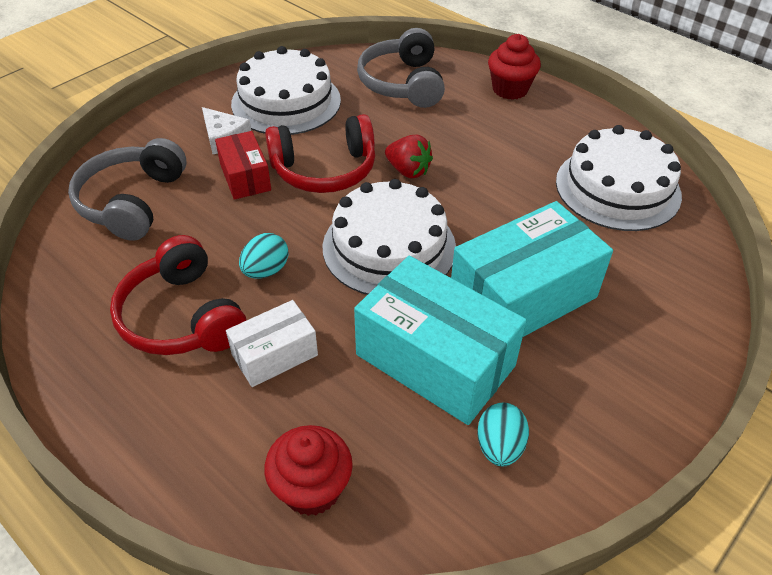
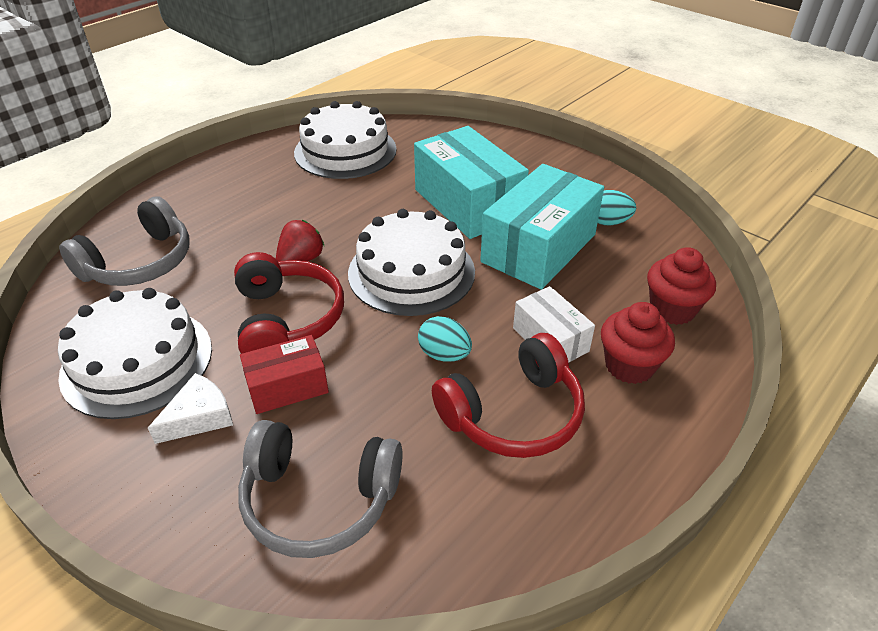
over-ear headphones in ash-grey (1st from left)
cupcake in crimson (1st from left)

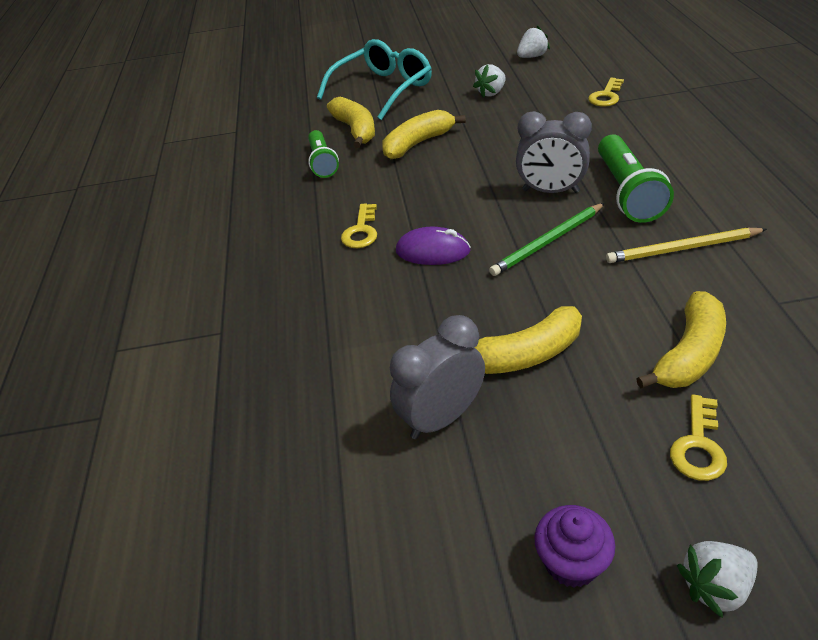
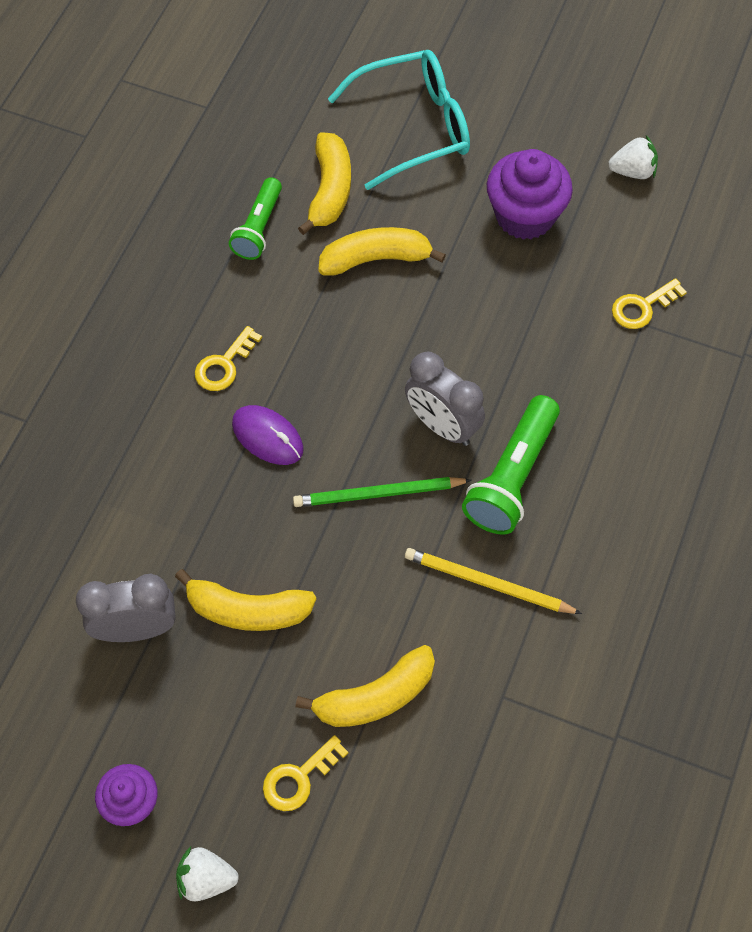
cupcake in violet (2nd from left)

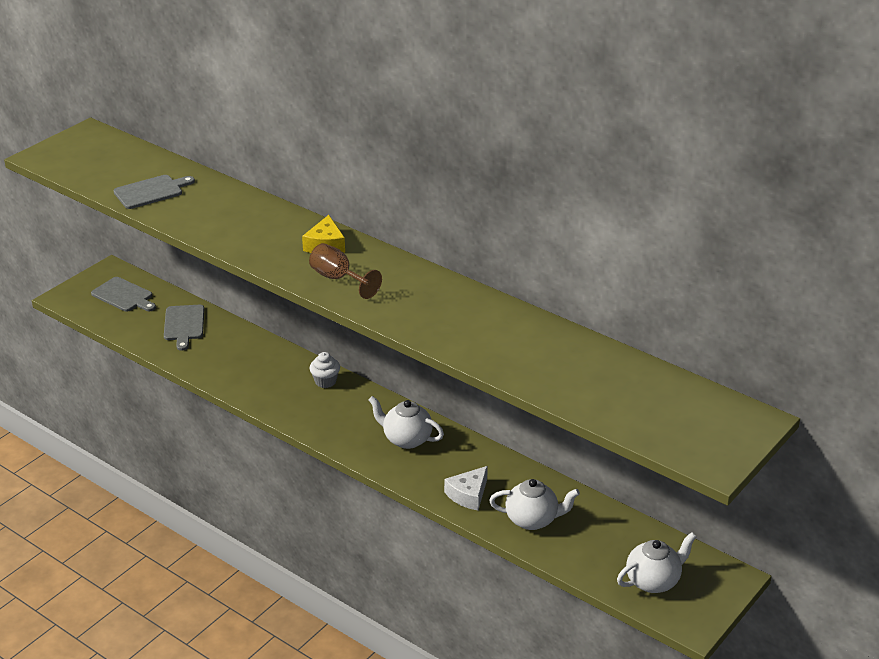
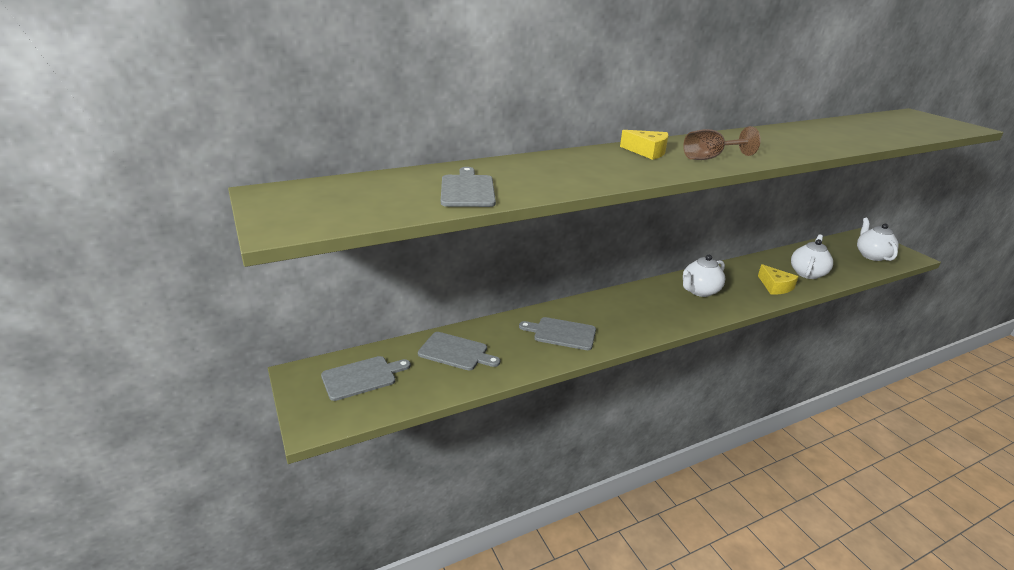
cupcake in snow-white
cheese in bright yellow (2nd from left)
cutting board in ash-grey (4th from left)

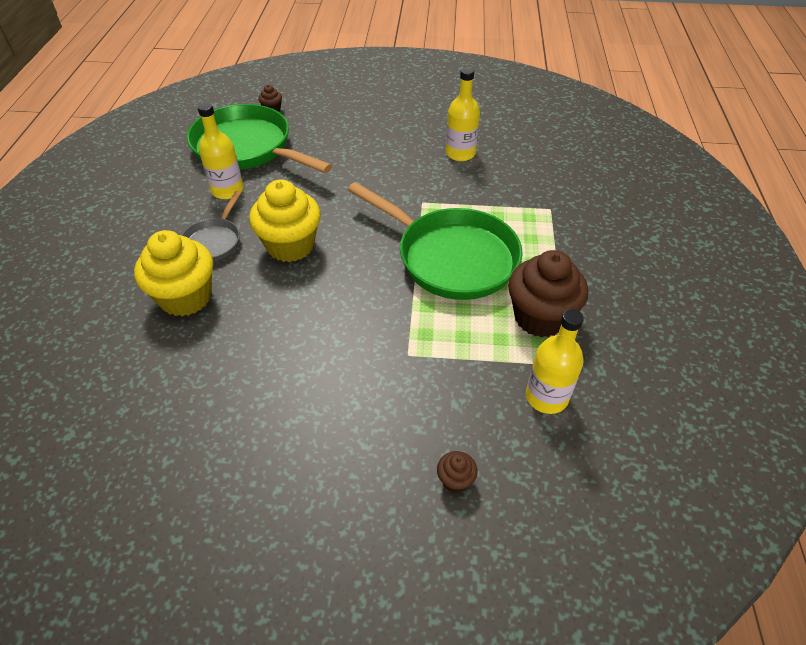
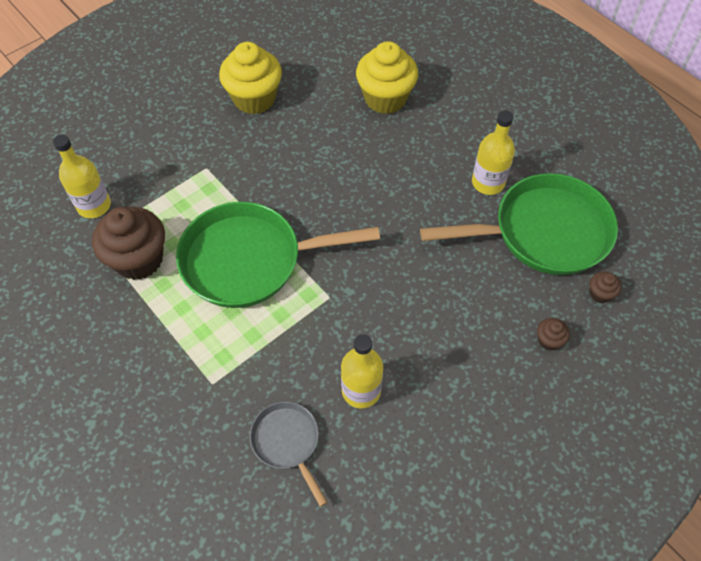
cupcake in bright yellow (1st from left)
pan in ash-grey
cupcake in brown (2nd from left)

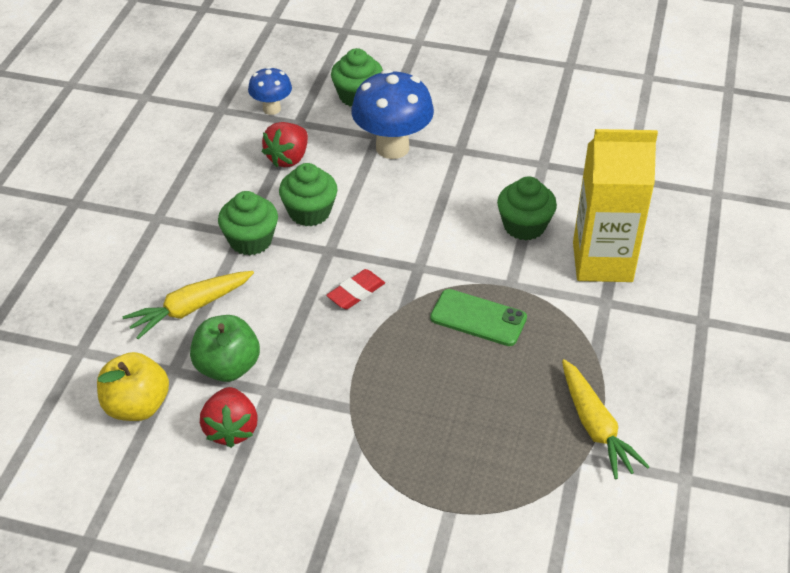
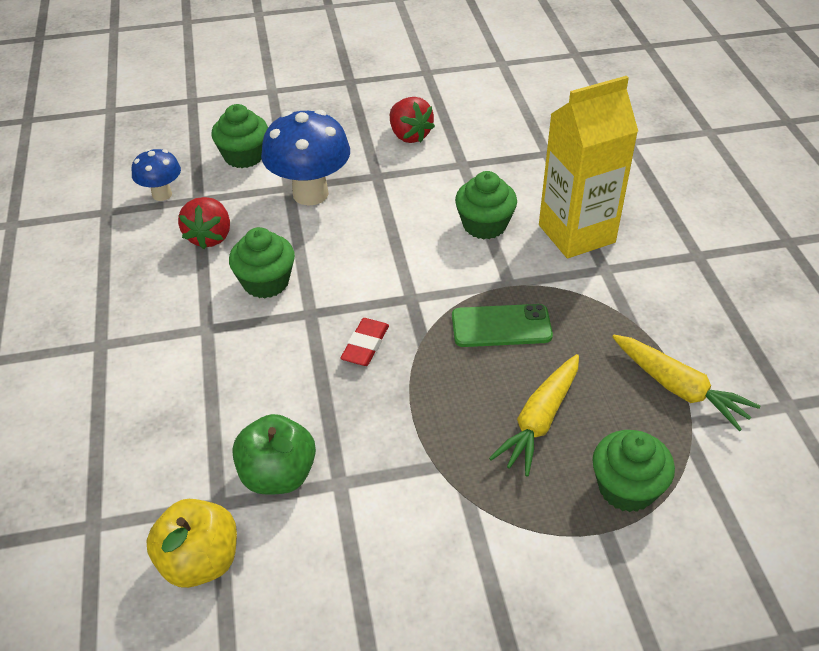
cupcake in green (4th from left)
root vegetable in bright yellow (1st from left)
toy strawberry in crimson (2nd from left)

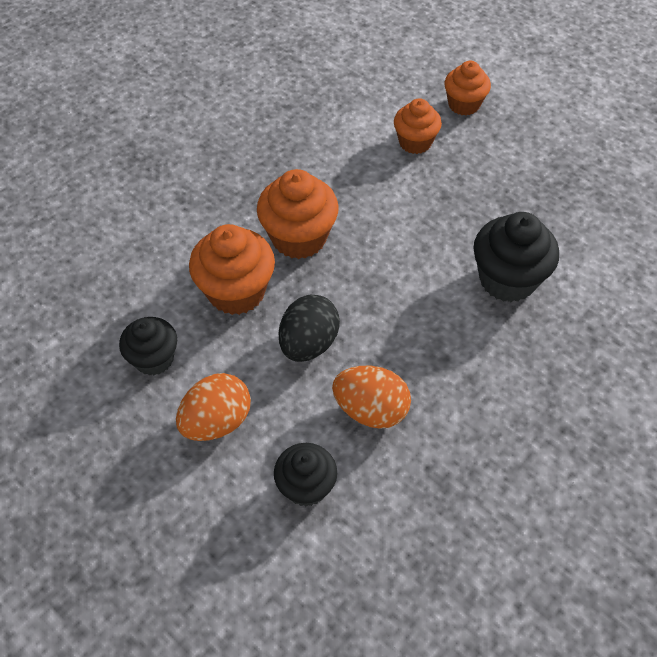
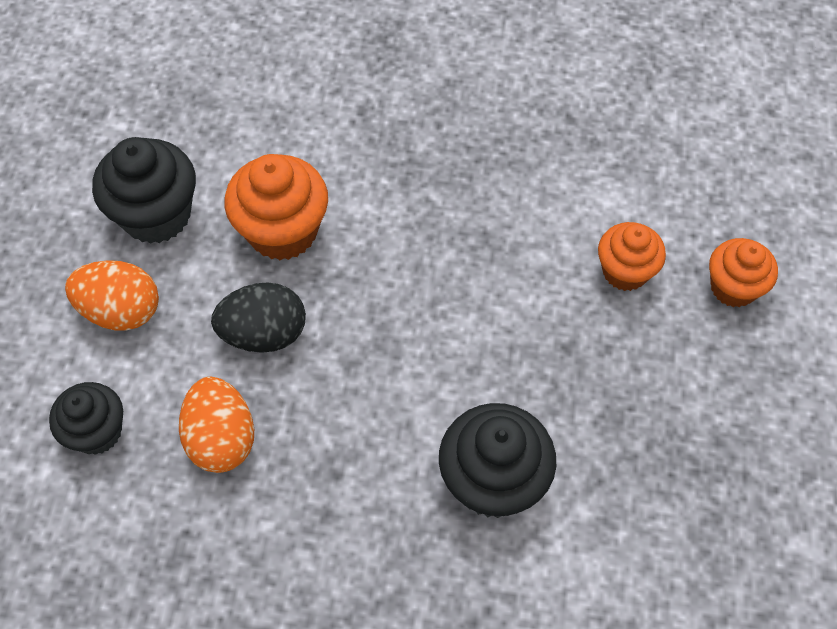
cupcake in orange-coloured (2nd from left in the first image)
cupcake in black (2nd from left)

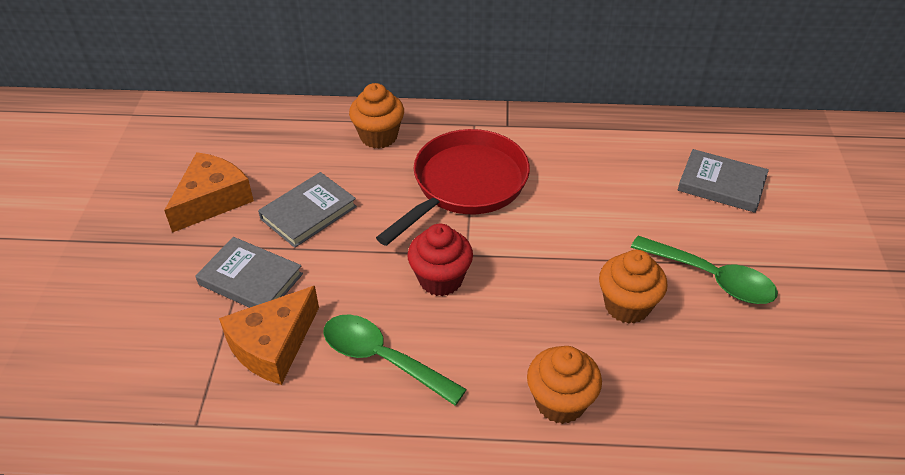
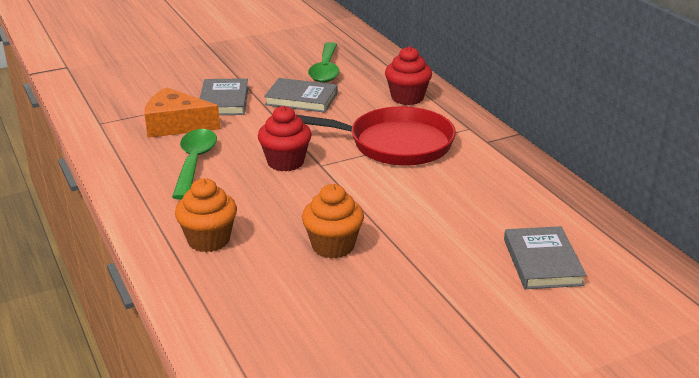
cupcake in crimson (2nd from left)
cheese in orange-coloured (1st from left in the first image)
tablespoon in green (2nd from left)

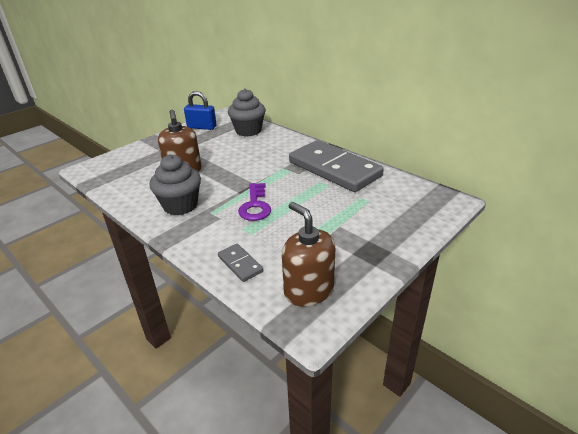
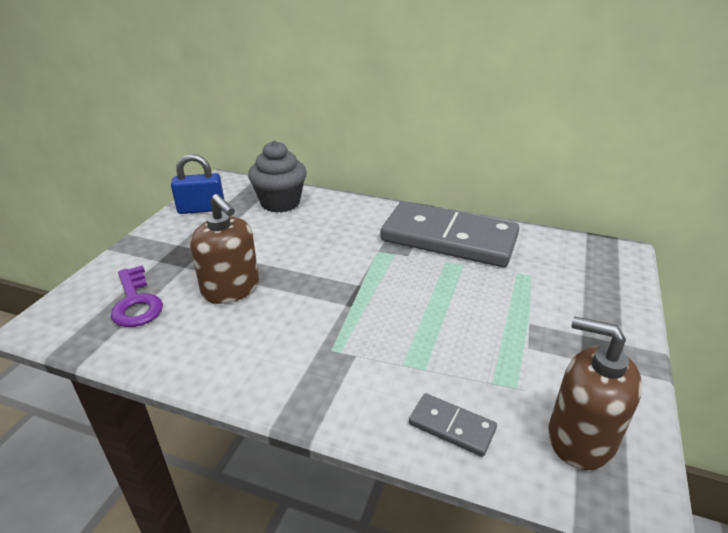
cupcake in ash-grey (1st from left in the first image)
key in violet

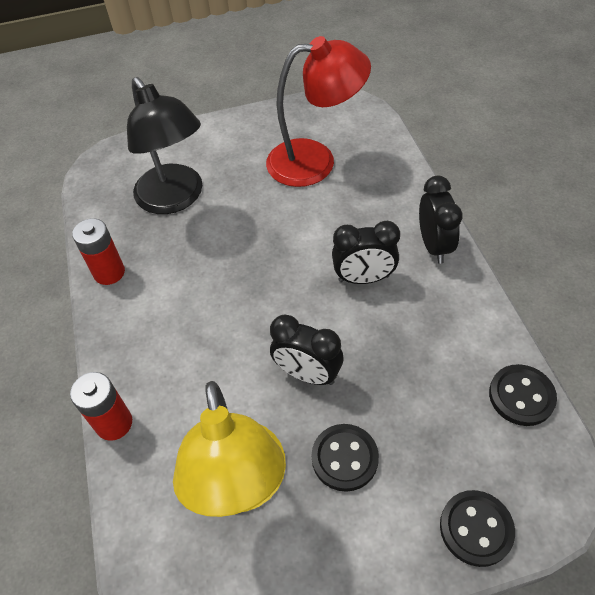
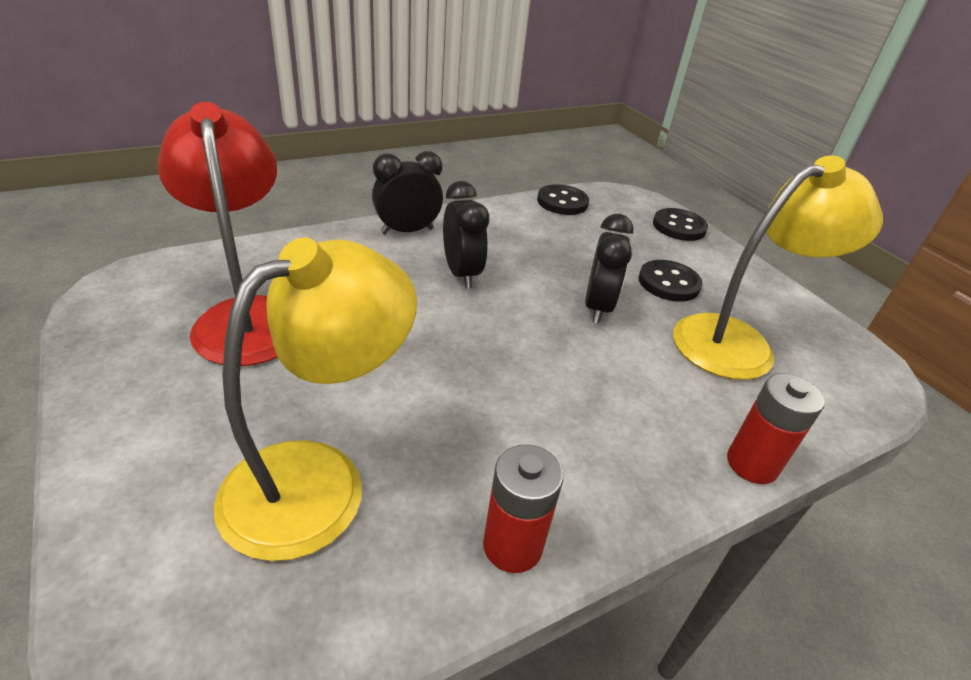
desk lamp in bright yellow (1st from left)

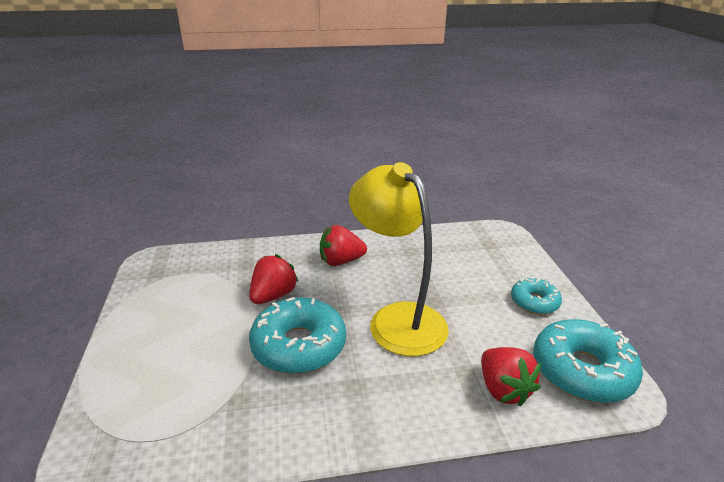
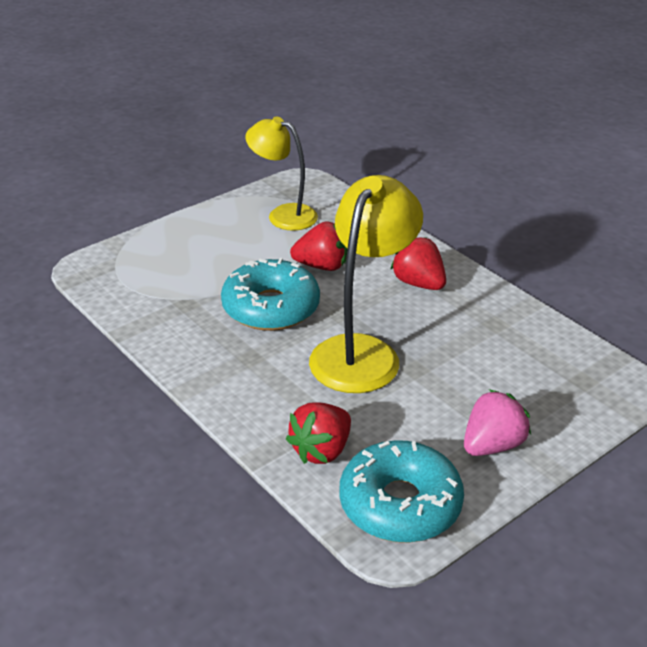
toy strawberry in pink
desk lamp in bright yellow (1st from left)

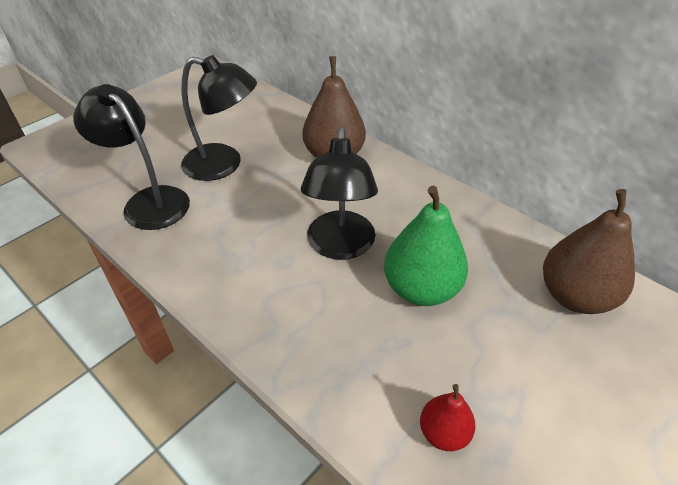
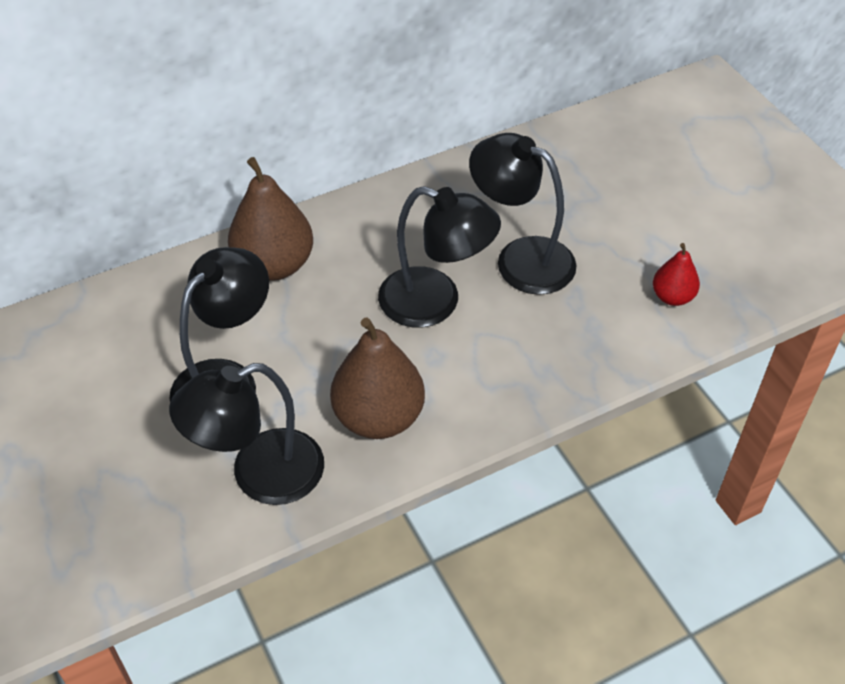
desk lamp in black (4th from left)
pear fruit in brown (2nd from left)

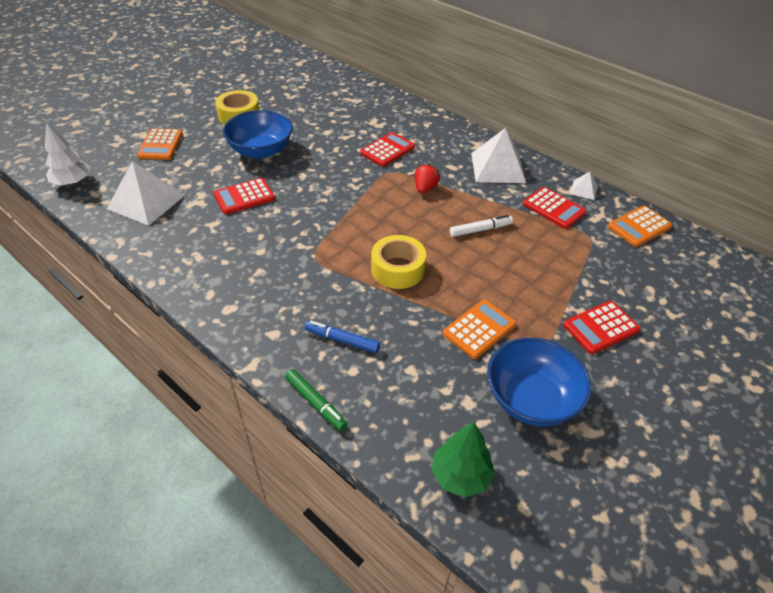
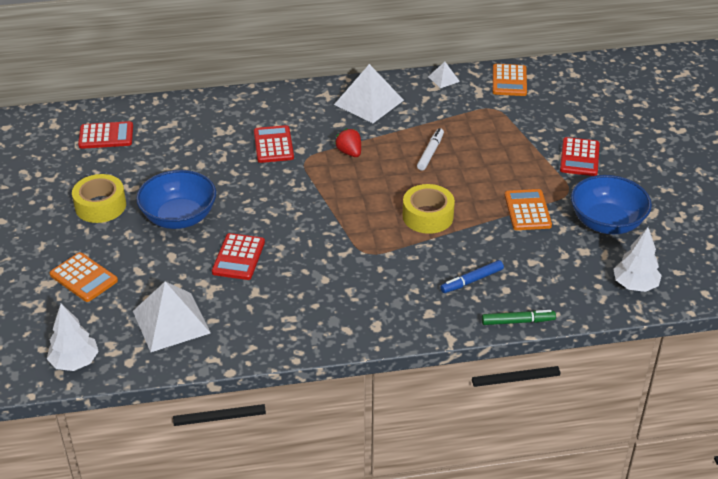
calculator in crimson (1st from left)
tree in snow-white (2nd from left)

